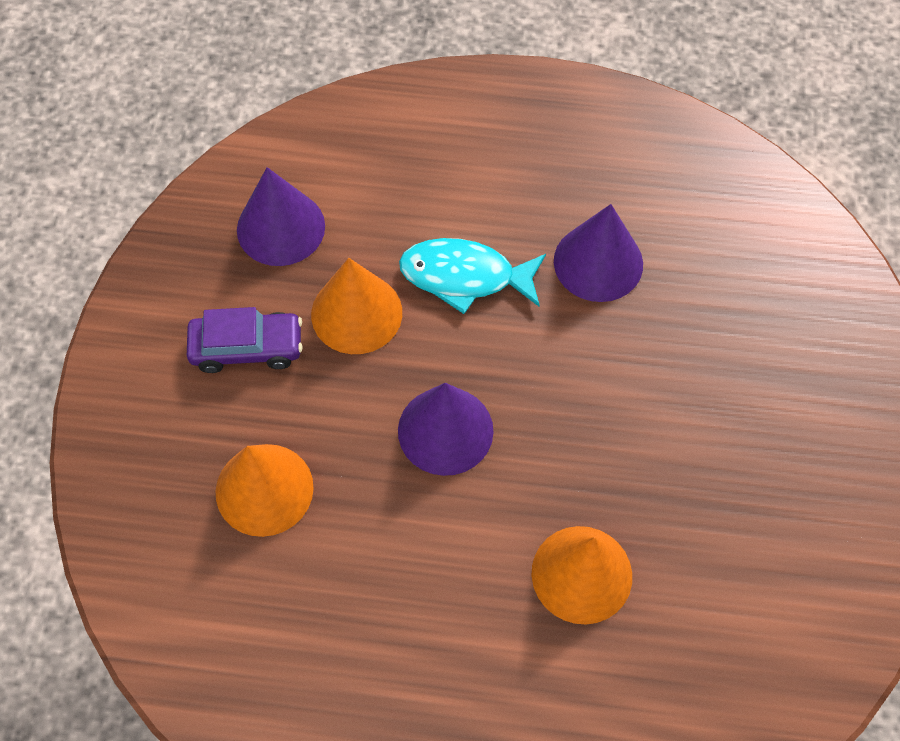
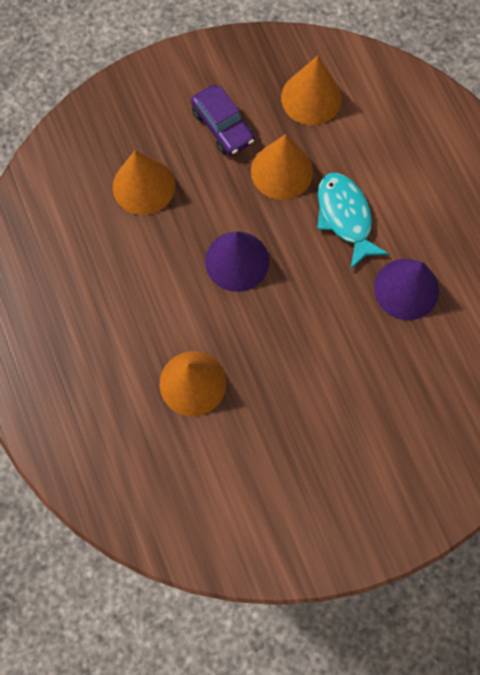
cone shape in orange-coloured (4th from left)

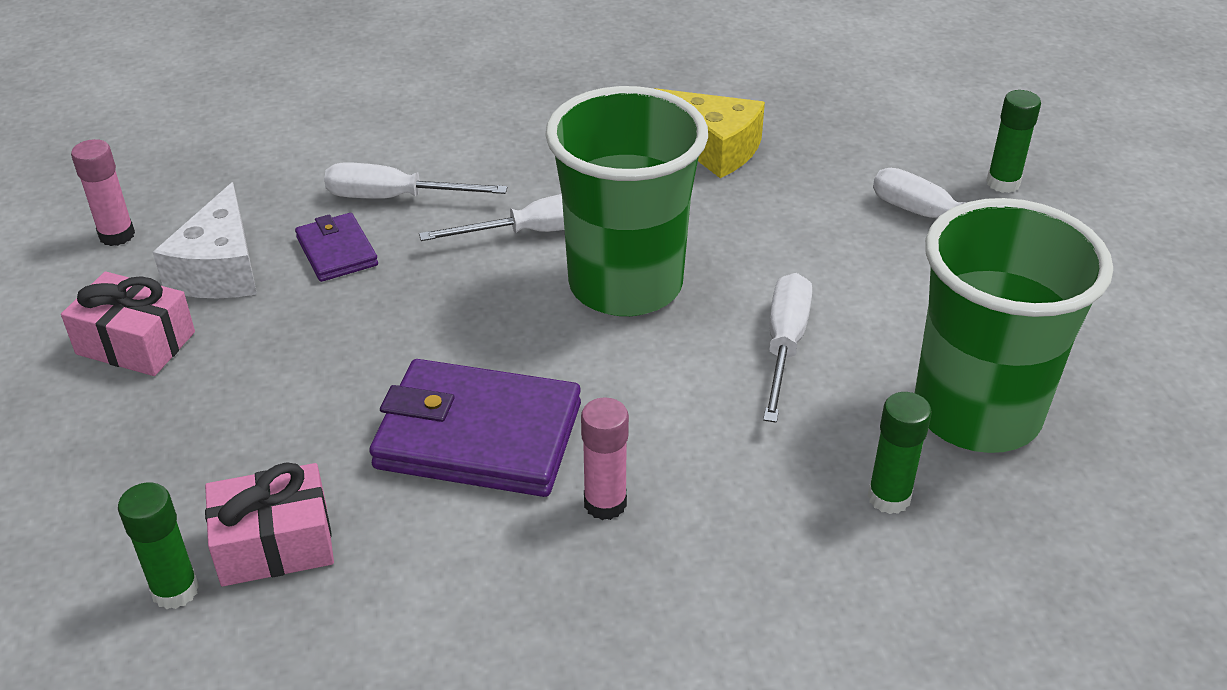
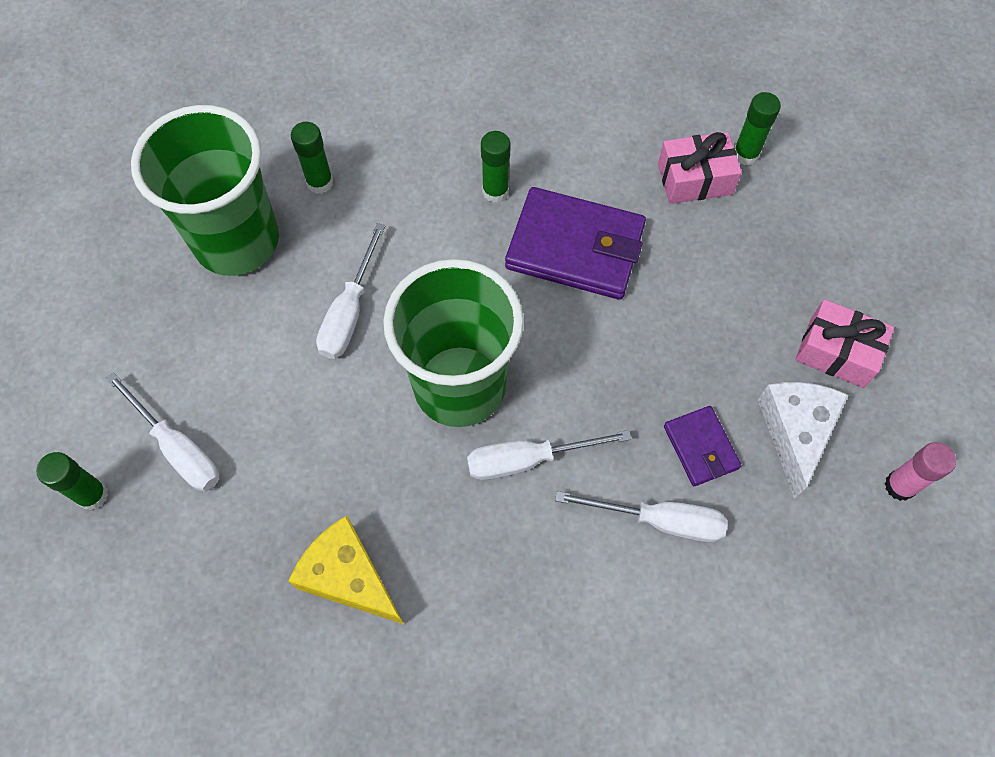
glue in green (3rd from left)

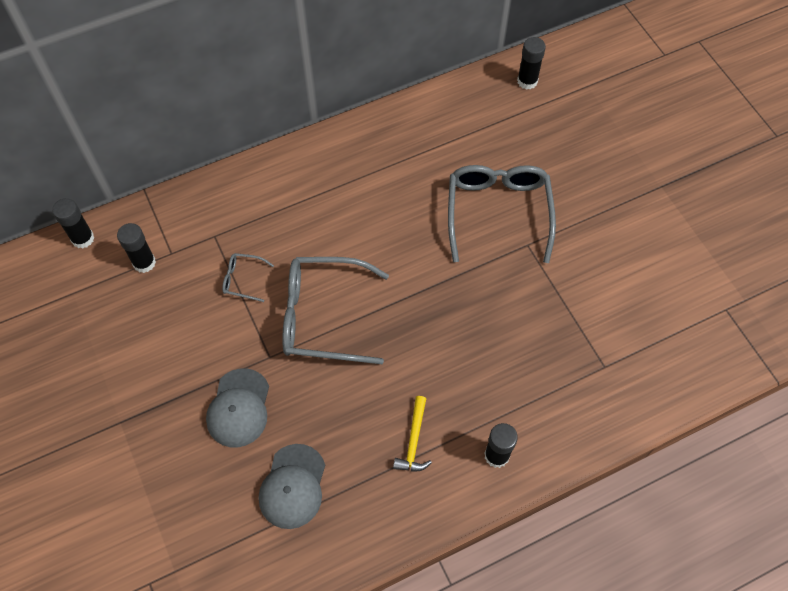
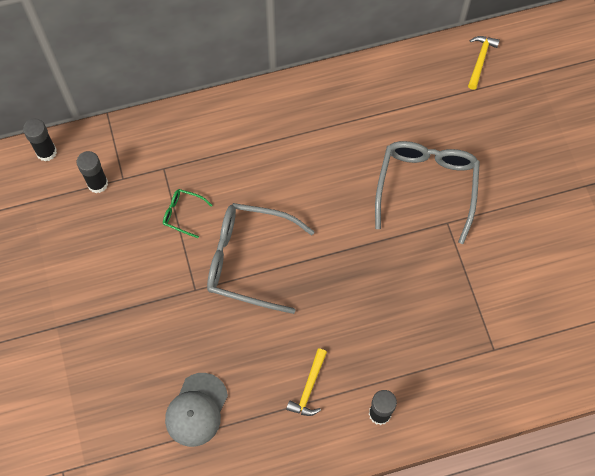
hammer in bright yellow (2nd from left)
eyeglasses in green
peaked cap in ash-grey (1st from left in the first image)

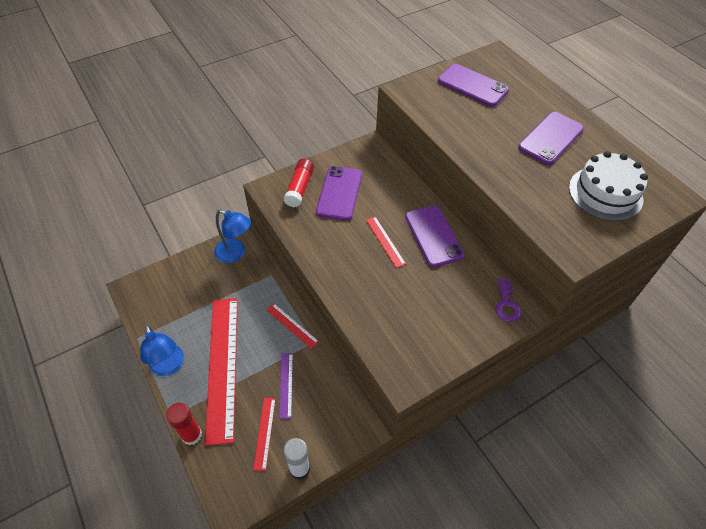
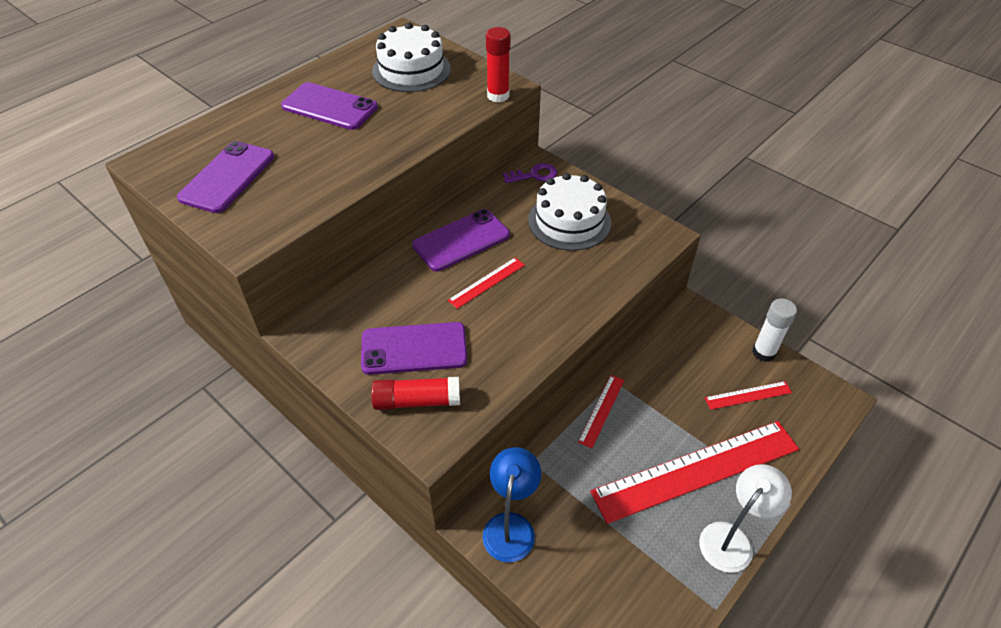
desk lamp in snow-white
straightedge in violet
glue in crimson (2nd from left)
layer cake in snow-white (2nd from left)

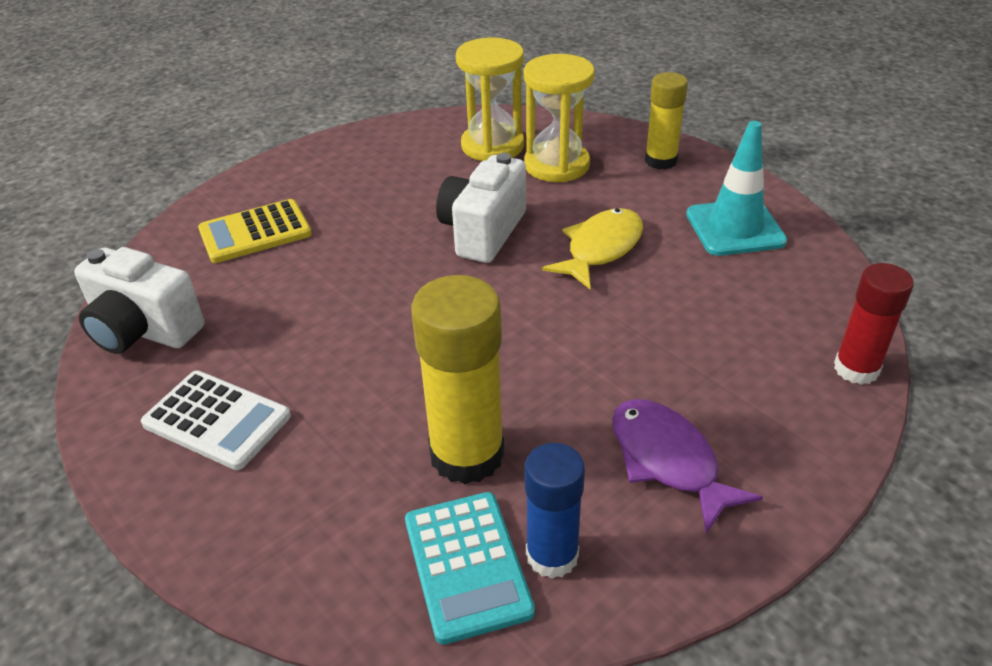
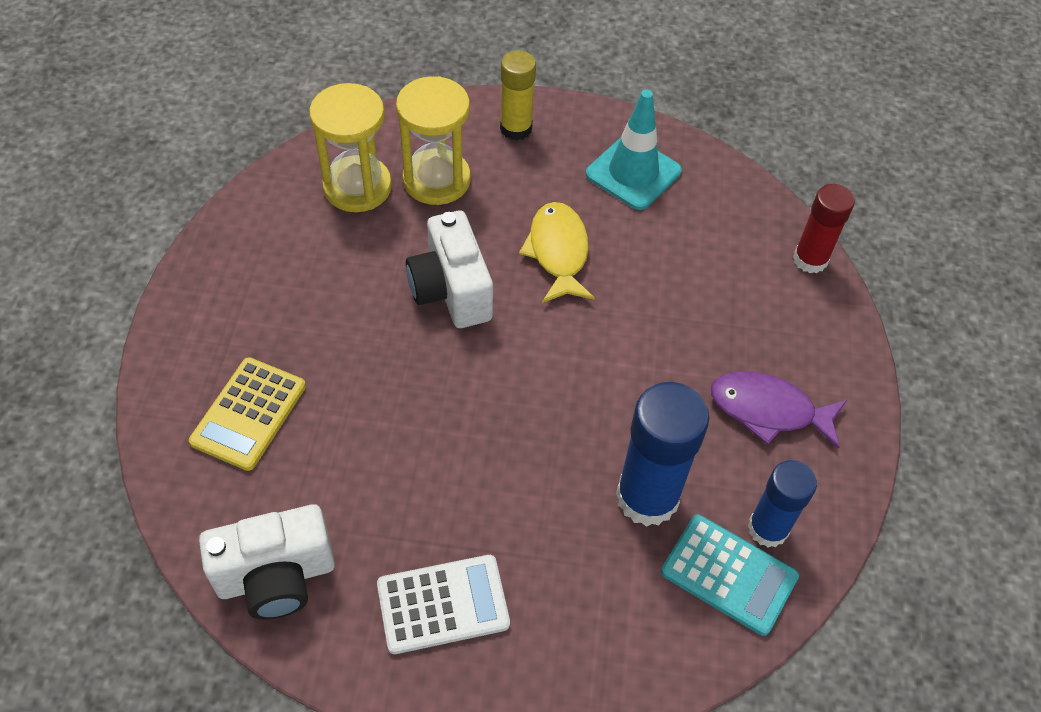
glue in cobalt (1st from left)

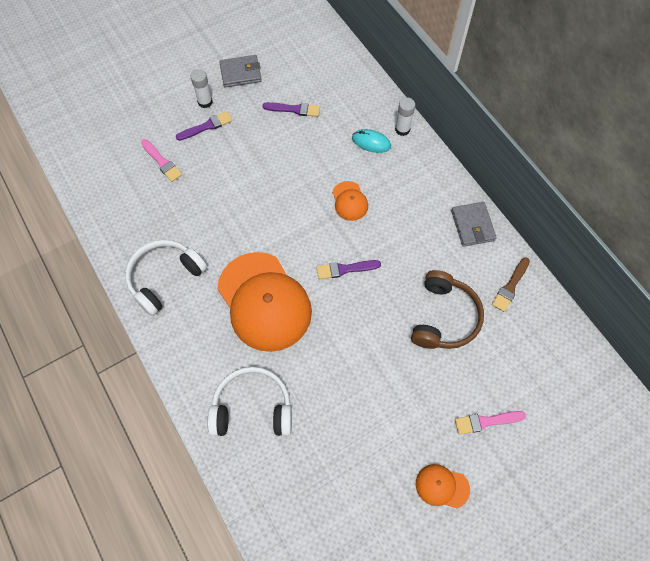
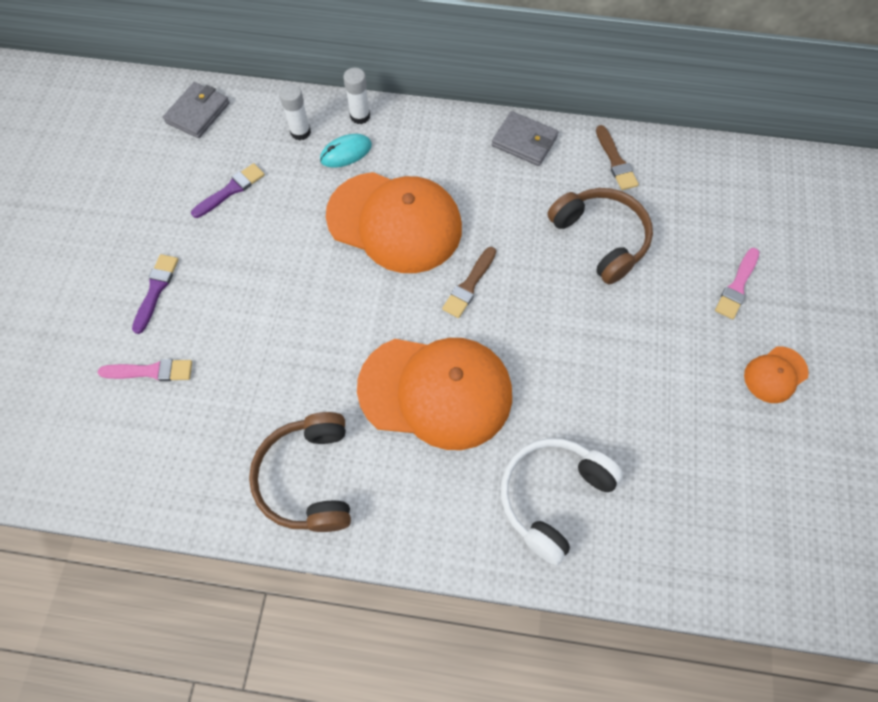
billfold in ash-grey (1st from left)
glue in snow-white (1st from left)
peaked cap in orange-coloured (1st from left)
over-ear headphones in brown (1st from left)
paintbrush in brown (1st from left)

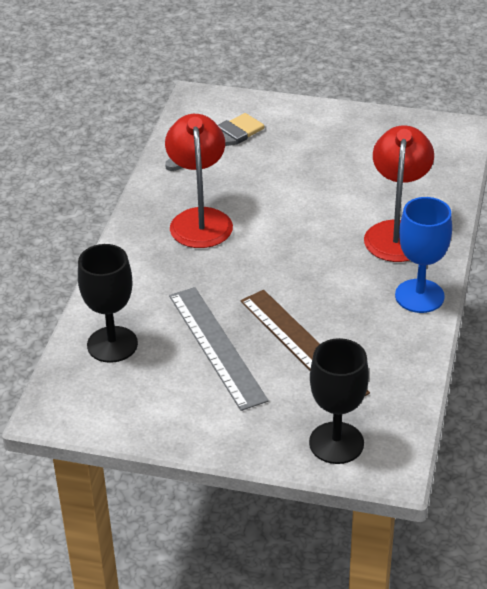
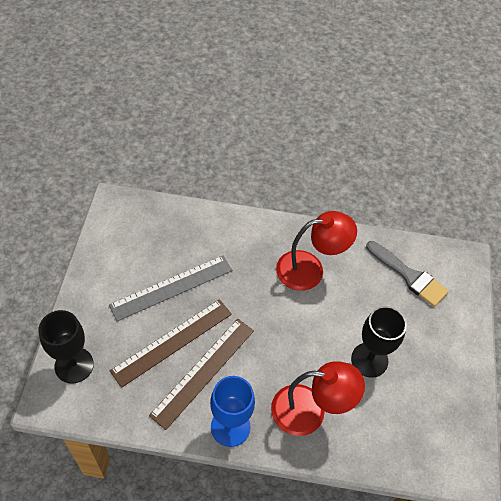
wine glass in black (2nd from left)
straightedge in brown (2nd from left)

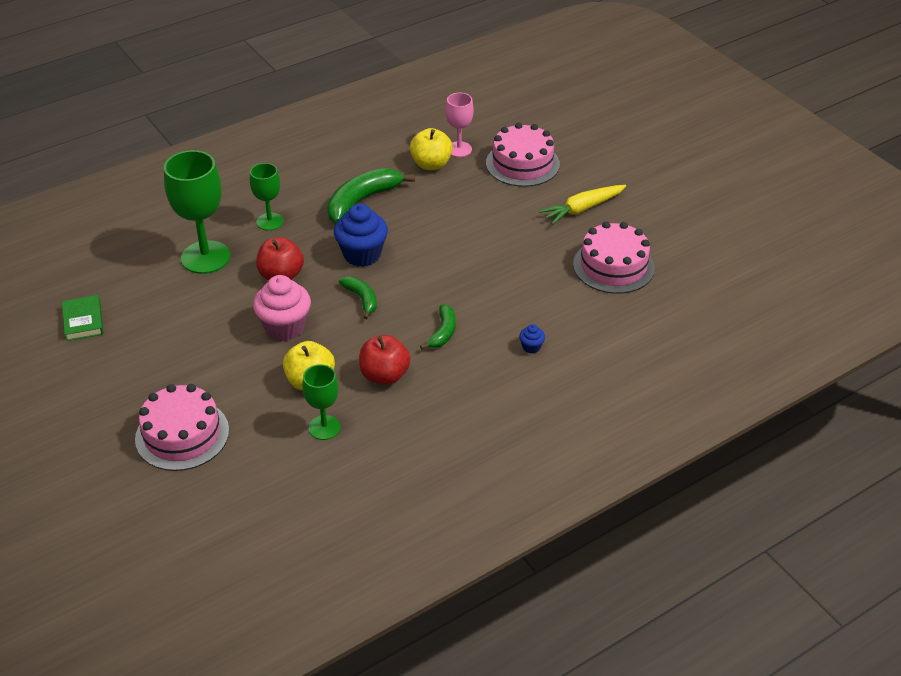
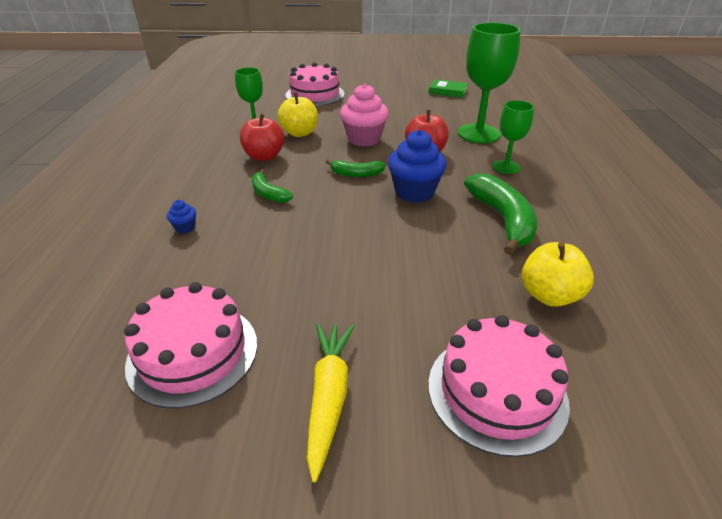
wine glass in pink

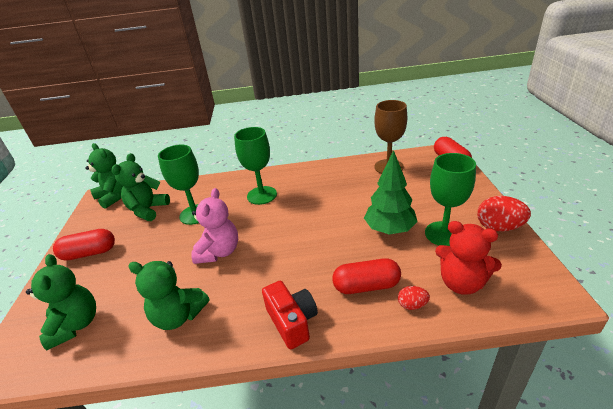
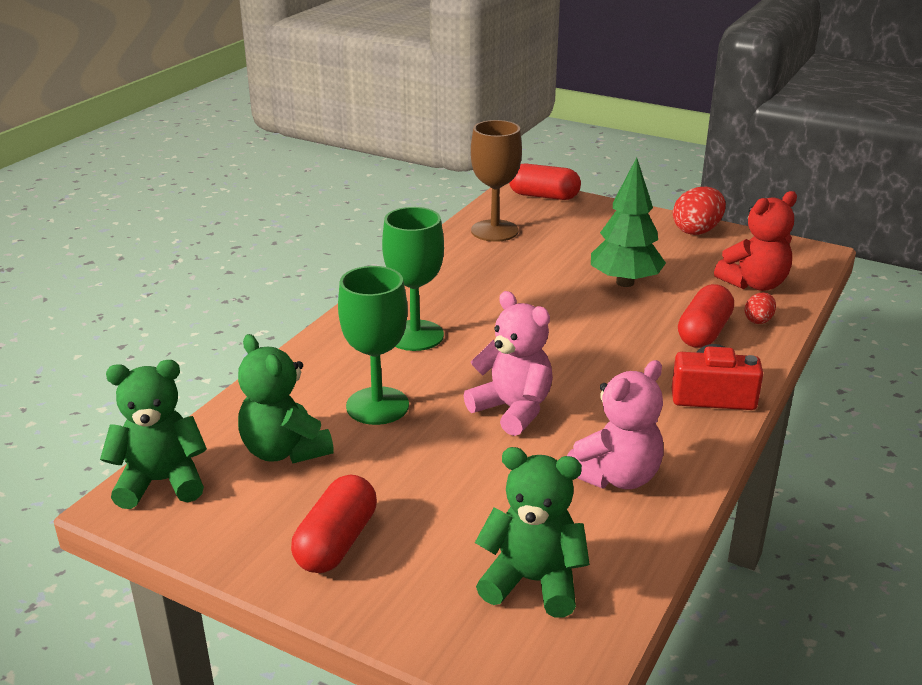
wine glass in green (3rd from left in the first image)
stuffed bear in pink (2nd from left)

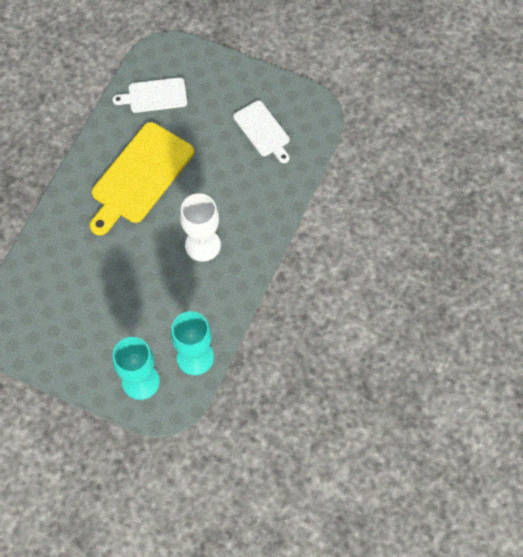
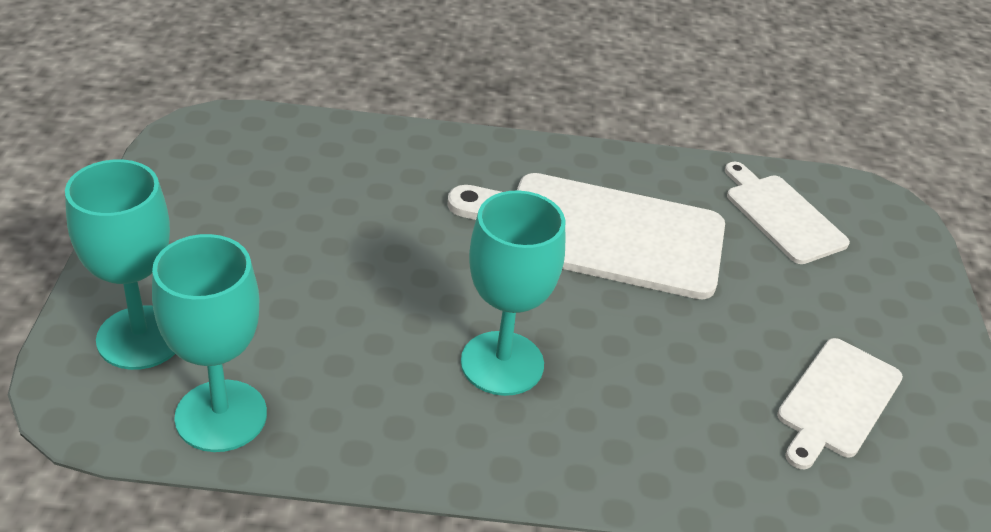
cutting board in snow-white (1st from left)
wine glass in turquoise (3rd from left)

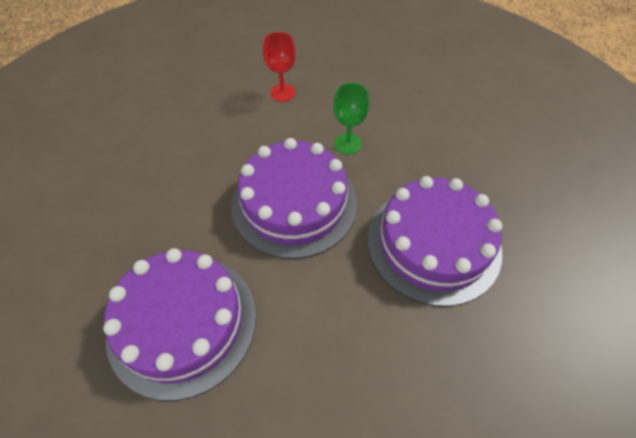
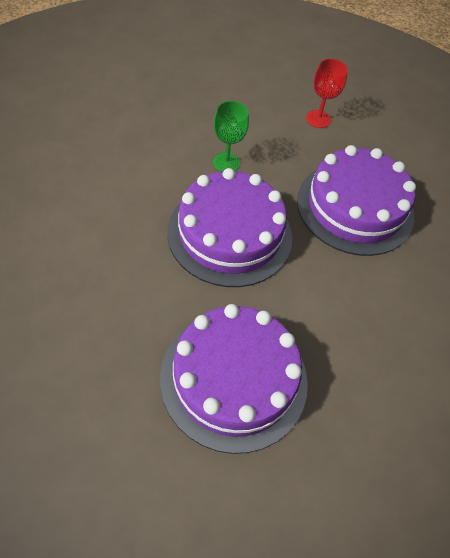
wine glass in crimson

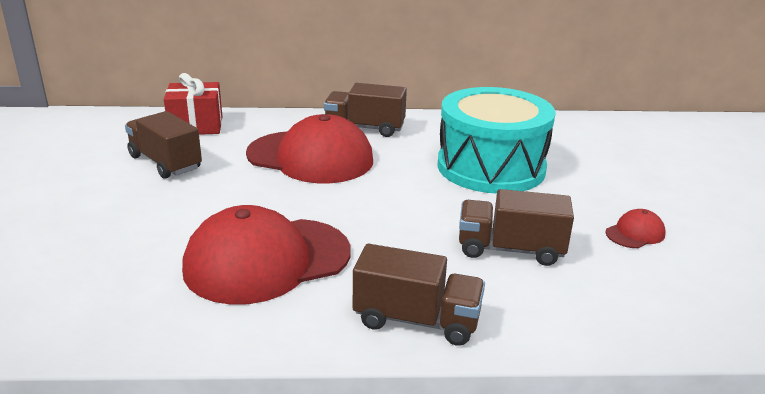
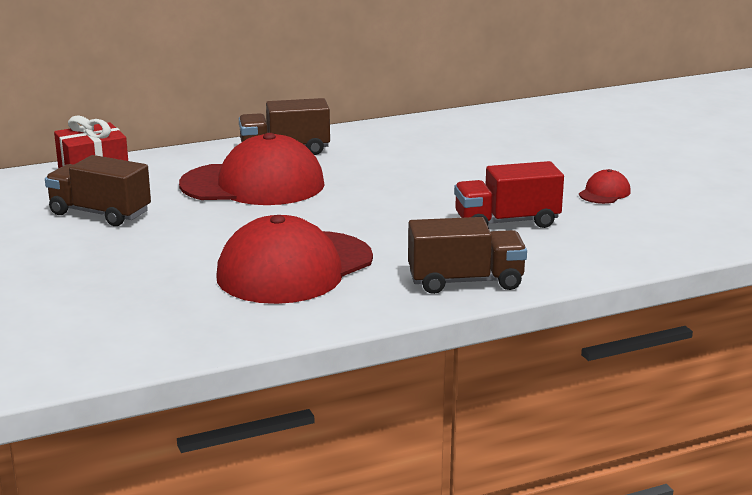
drum in turquoise
lorry in crimson

